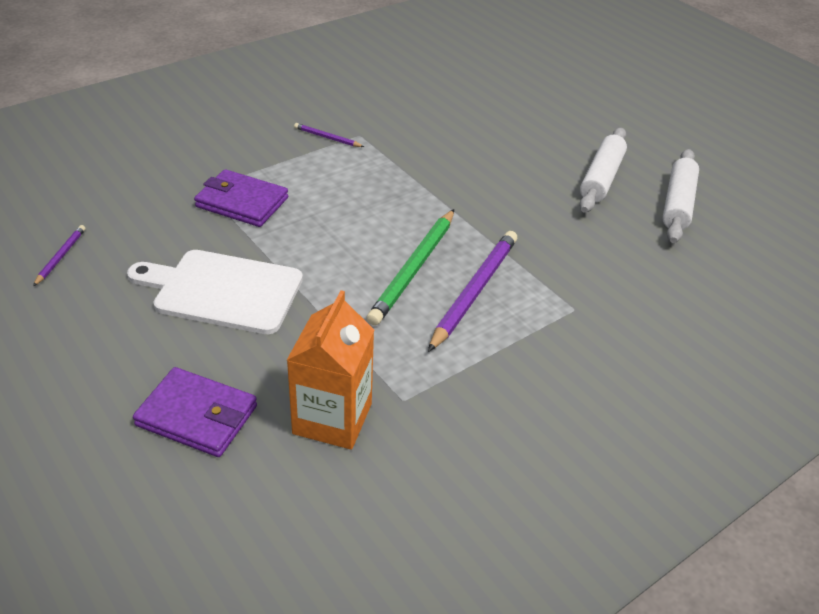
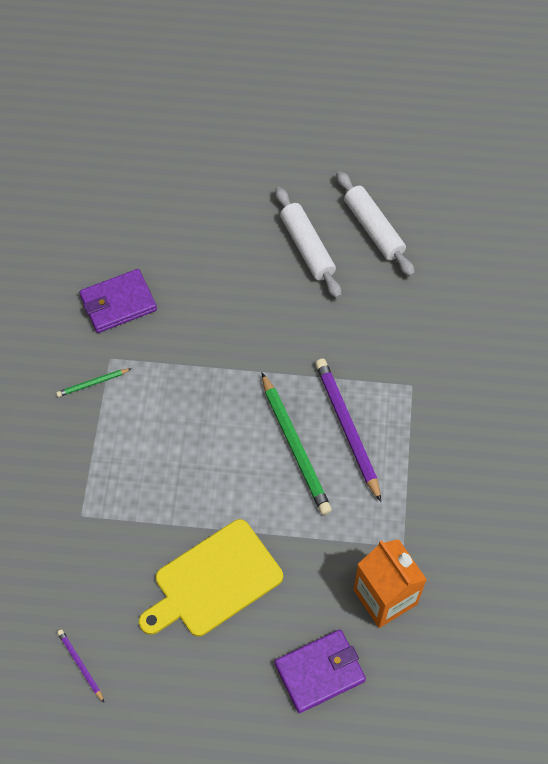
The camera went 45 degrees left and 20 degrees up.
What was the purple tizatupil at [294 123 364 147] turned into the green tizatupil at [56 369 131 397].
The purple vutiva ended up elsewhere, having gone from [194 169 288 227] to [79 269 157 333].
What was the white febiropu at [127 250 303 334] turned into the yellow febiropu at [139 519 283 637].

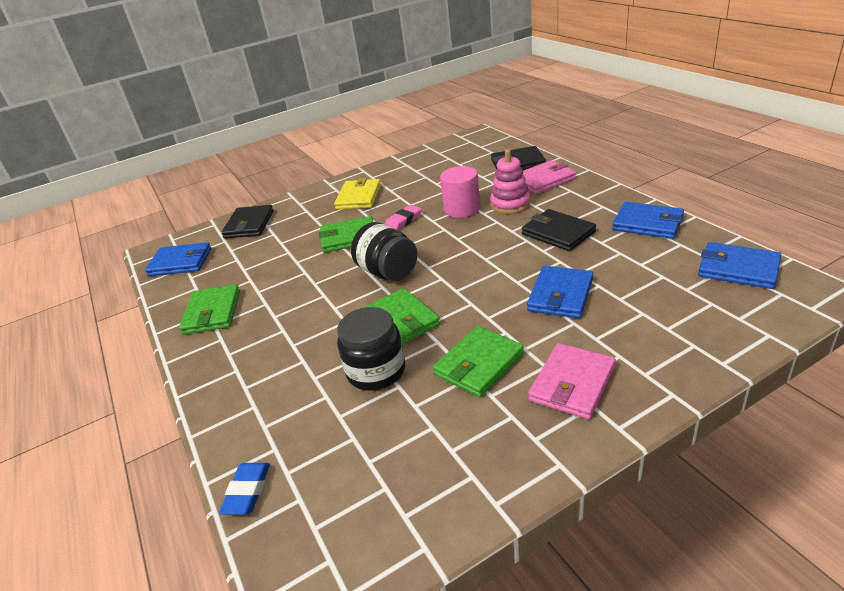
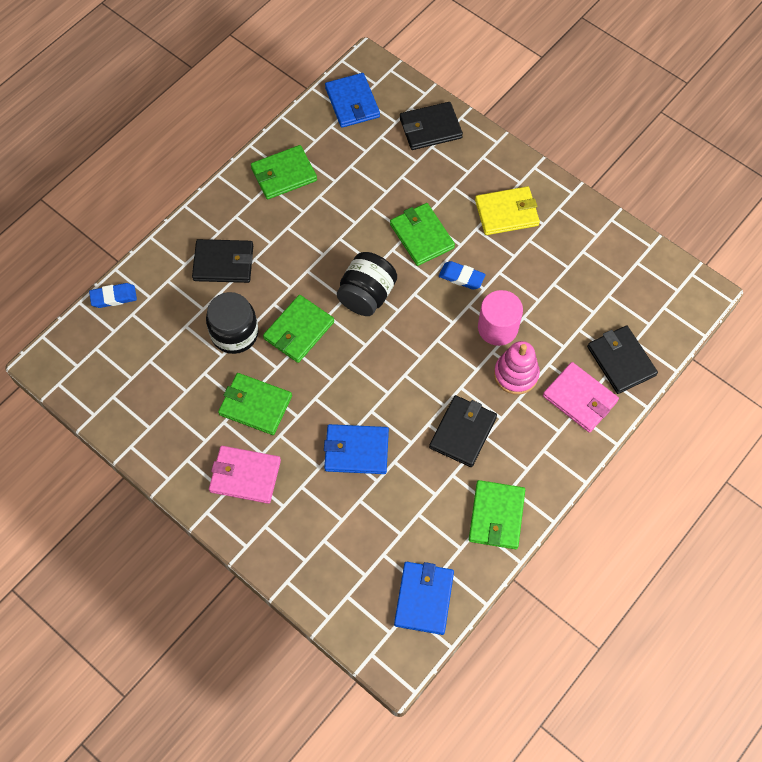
The camera went 65 degrees right and 30 degrees up.
The second view gained the black vutiva at [192 239 253 283].
What was the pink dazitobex at [385 205 422 230] turned into the blue dazitobex at [439 261 486 290].
What was the blue vutiva at [612 202 684 239] turned into the green vutiva at [469 480 525 549].

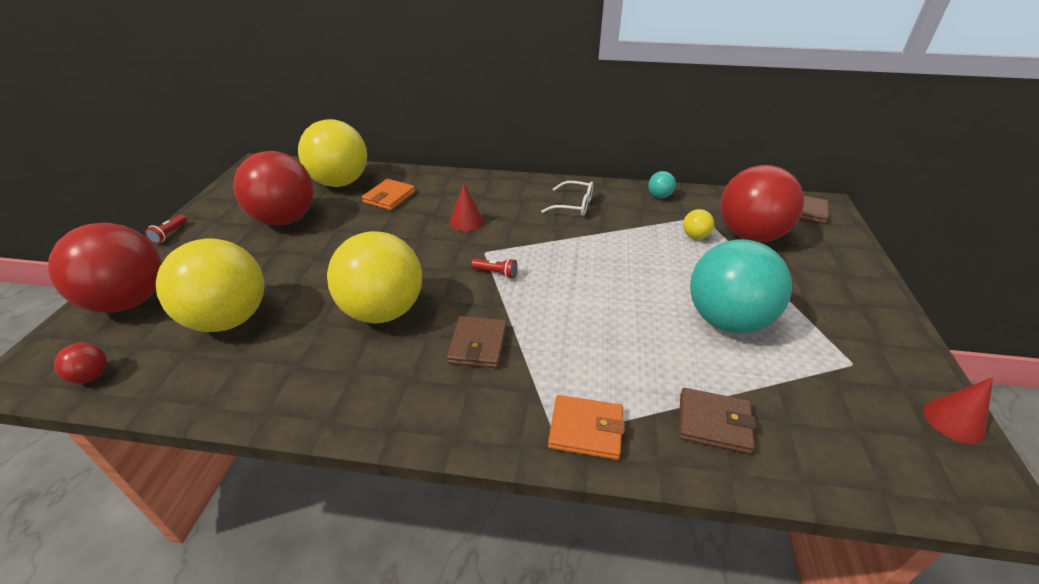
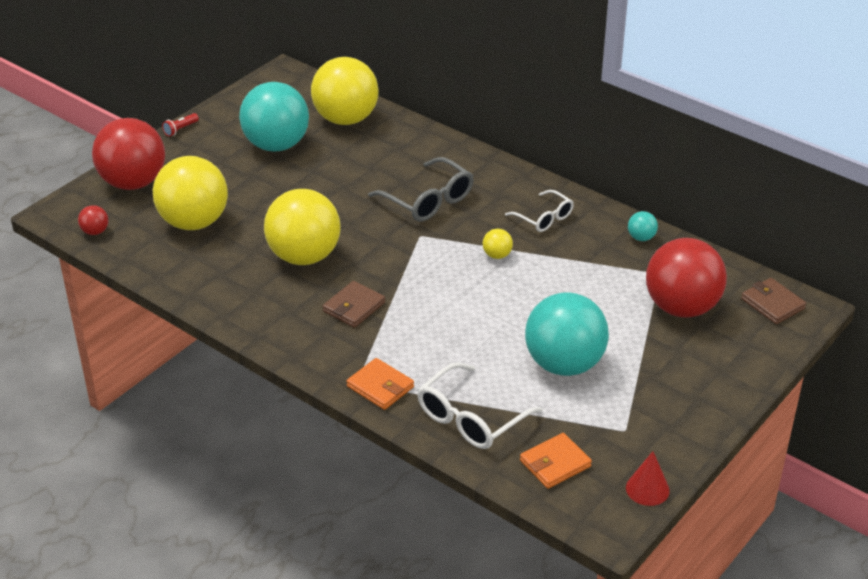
The camera went 30 degrees right and 0 degrees up.
What was the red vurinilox at [233 151 314 225] turned into the turquoise vurinilox at [239 82 309 151].
Where the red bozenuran stood at [450 183 484 231], the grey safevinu came to stand at [368 157 474 222].
Where the brown vutiva stood at [679 388 756 454], the white safevinu came to stand at [417 362 542 449].
The yellow vurinilox ended up elsewhere, having gone from [683 209 714 239] to [483 229 513 259].
The orange vutiva ended up elsewhere, having gone from [362 179 415 210] to [520 433 592 489].
The second view lost the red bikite at [471 258 517 278].

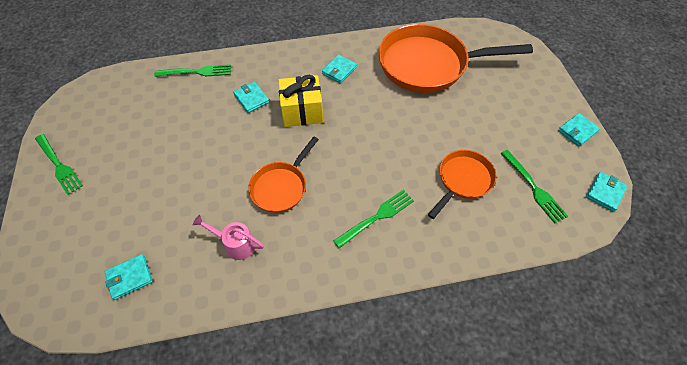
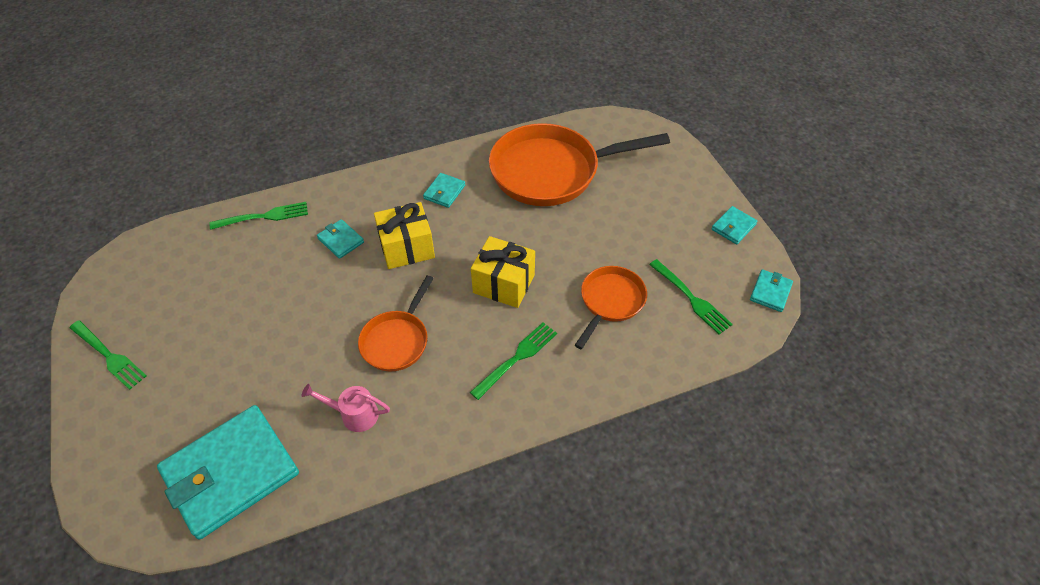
The camera went 10 degrees left and 5 degrees down.
The size of the turquoise vutiva at [105 254 153 300] changed by a factor of 2.31.
The second view gained the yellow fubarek at [471 236 535 308].

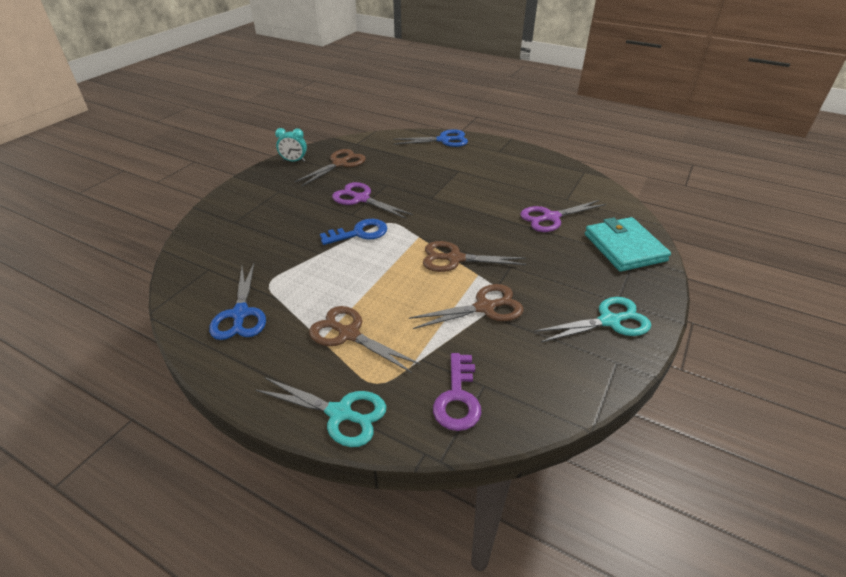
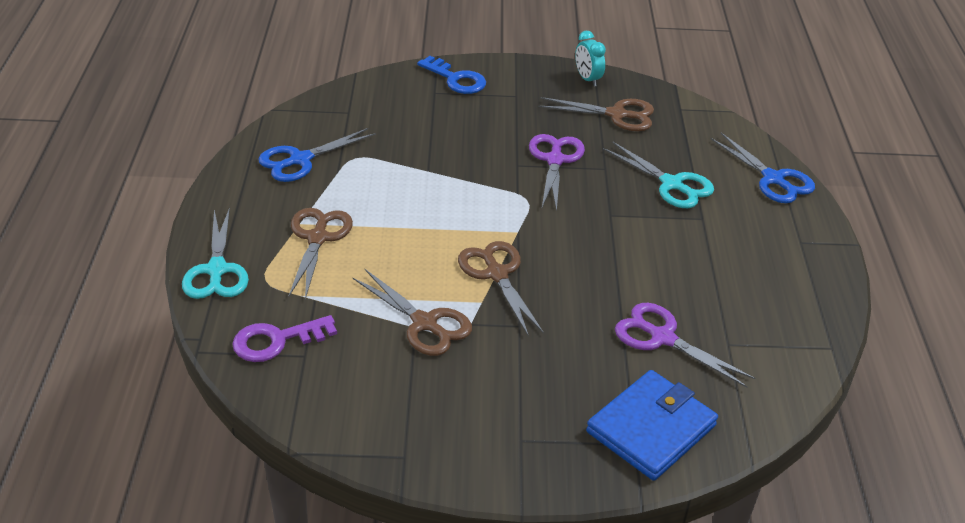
The camera went 60 degrees right and 0 degrees up.
The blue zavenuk ended up elsewhere, having gone from [320 219 387 245] to [417 56 486 94].
What was the turquoise vutiva at [585 217 671 271] turned into the blue vutiva at [586 370 718 481].
The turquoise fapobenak ended up elsewhere, having gone from [534 297 651 342] to [603 141 714 208].

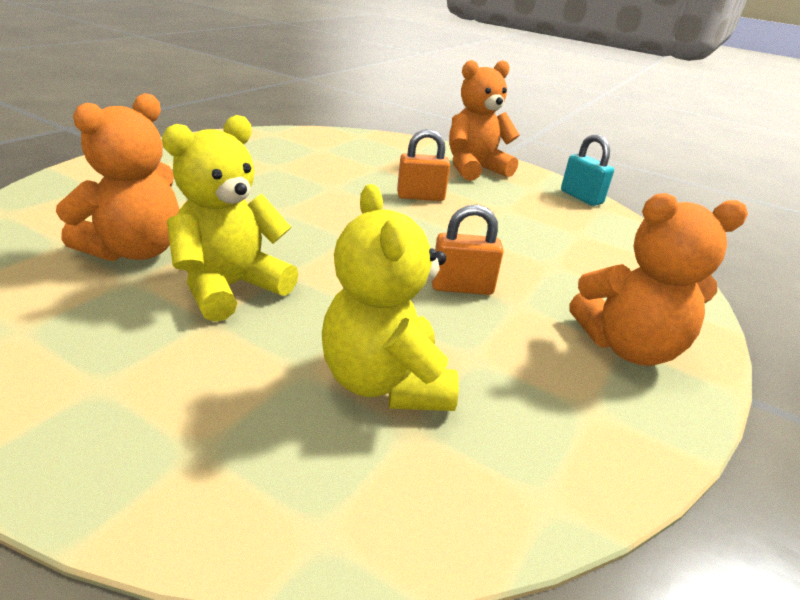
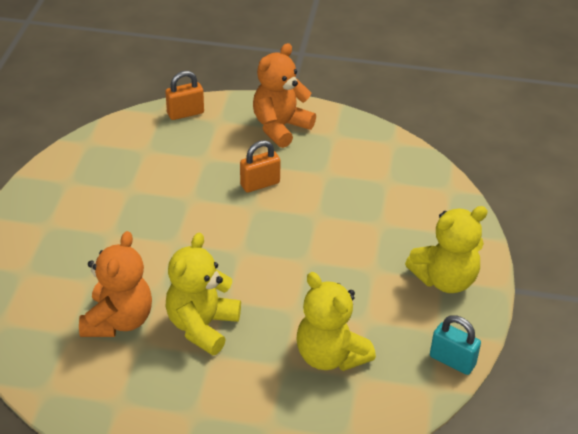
The camera went 20 degrees left and 10 degrees up.
The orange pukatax ended up elsewhere, having gone from [432 205 504 295] to [165 71 204 120].
What was the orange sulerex at [569 193 748 366] turned into the yellow sulerex at [405 206 488 293].
The turquoise pukatax ended up elsewhere, having gone from [561 134 614 206] to [430 315 481 375].

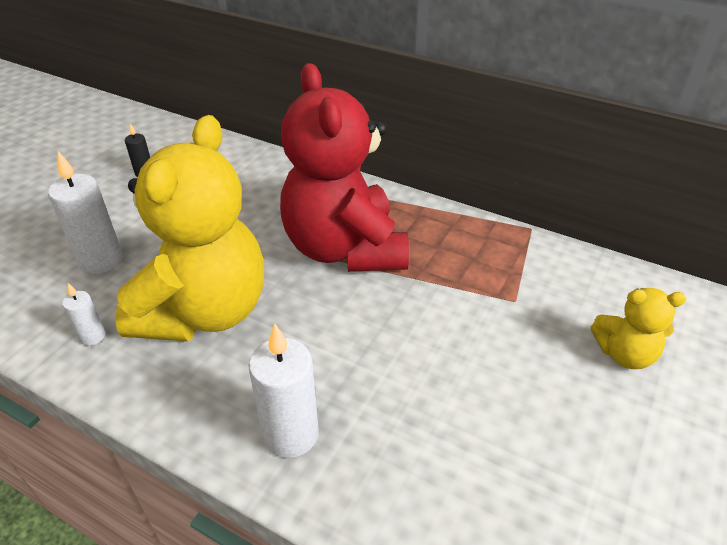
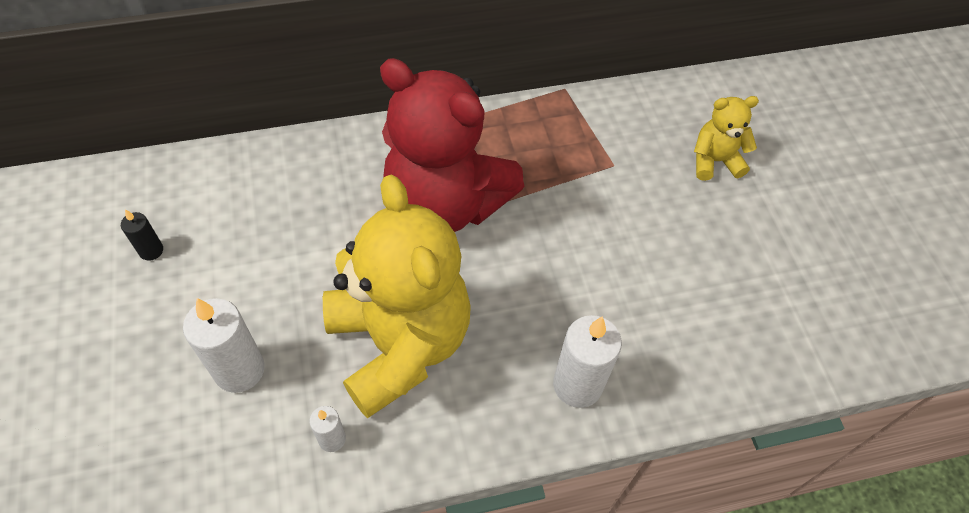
The camera went 45 degrees left and 15 degrees up.
The yellow sulerex at [591 288 686 369] ended up facing another way, 150 degrees counterclockwise from before.

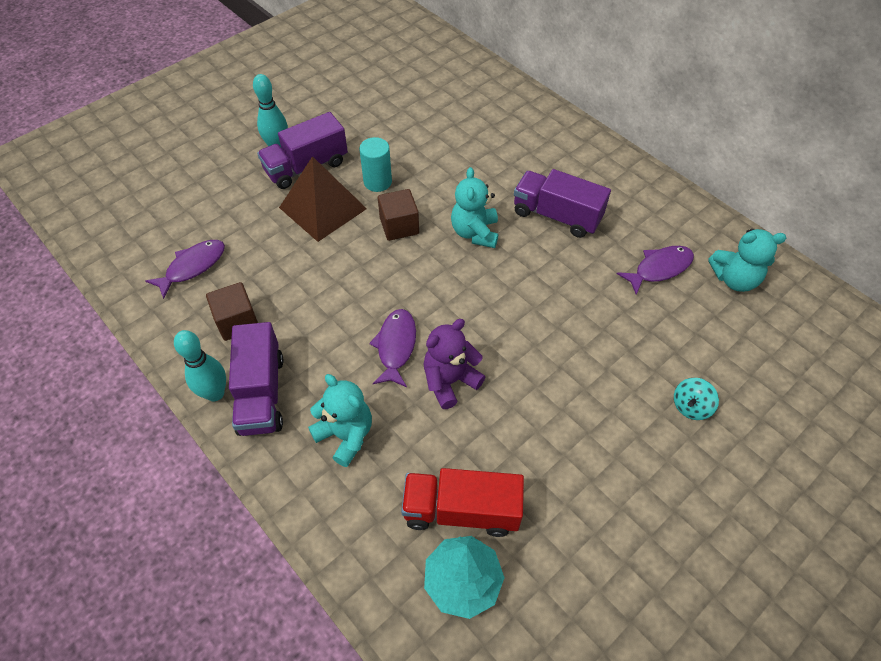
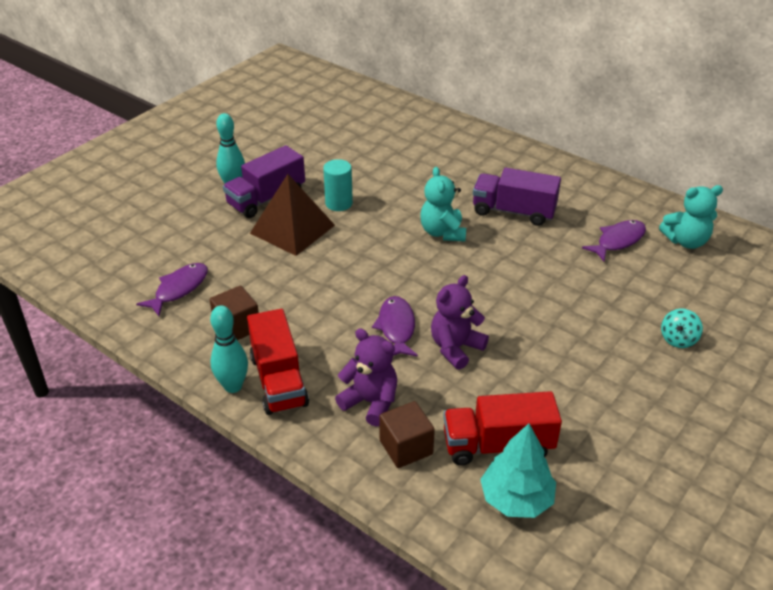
The camera went 10 degrees left and 15 degrees down.
What was the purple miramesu at [229 322 283 436] turned into the red miramesu at [247 309 309 415].
What was the turquoise sulerex at [308 374 372 467] turned into the purple sulerex at [335 328 397 427].
The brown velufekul ended up elsewhere, having gone from [378 189 419 241] to [379 401 435 468].

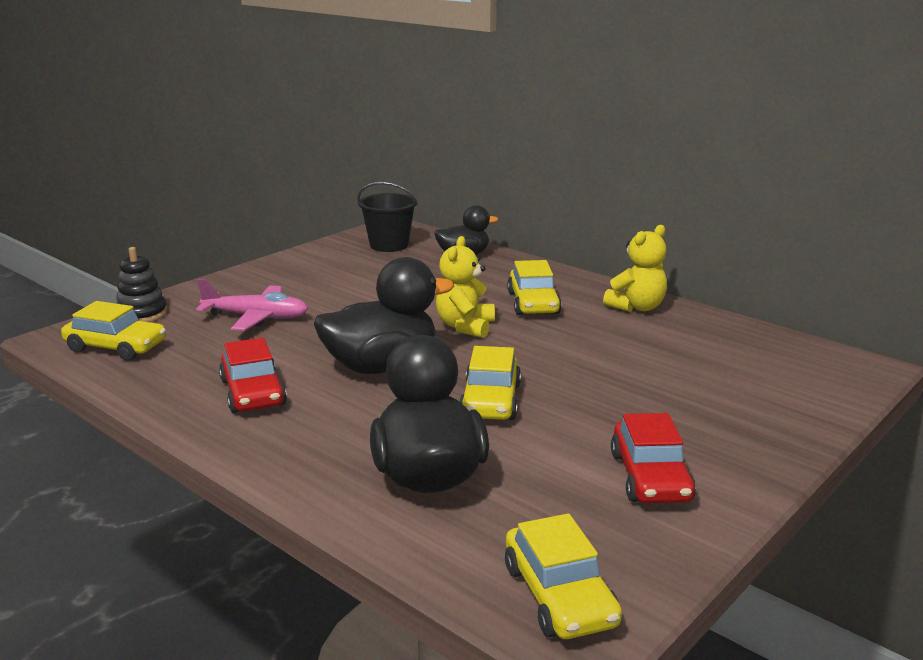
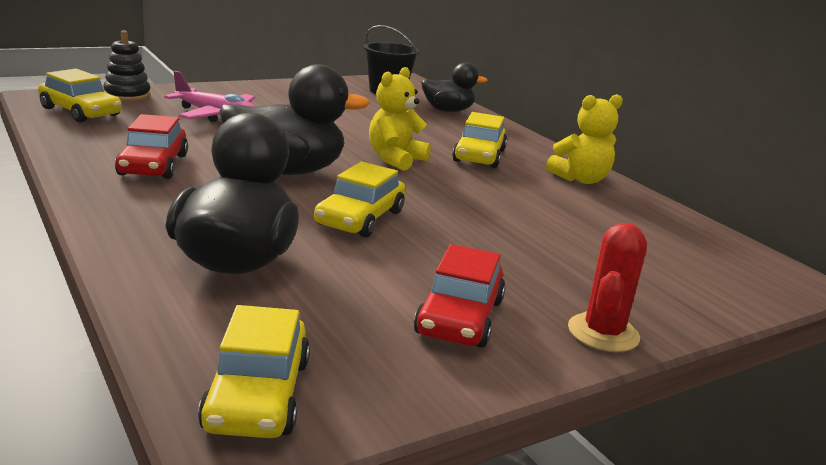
The camera went 15 degrees right and 0 degrees up.
The second view gained the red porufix at [568 223 647 352].

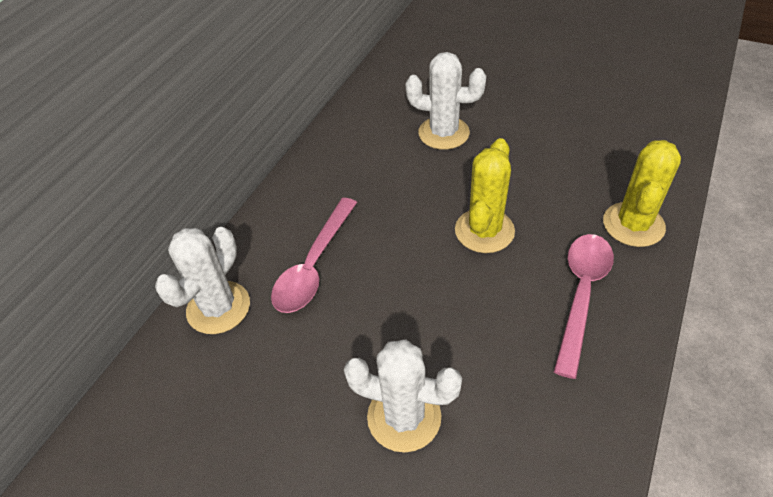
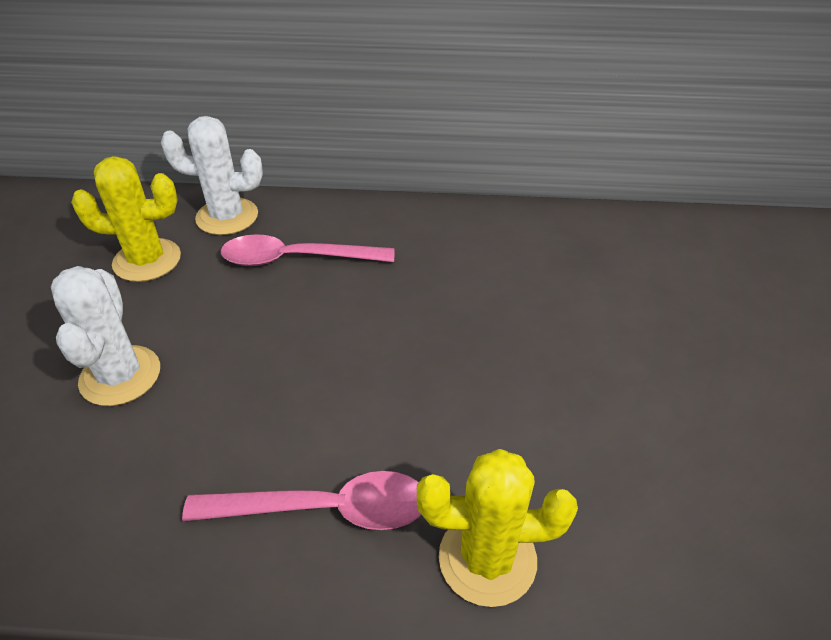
The camera went 65 degrees right and 5 degrees down.
The yellow porufix ended up elsewhere, having gone from [455 138 515 253] to [71 156 181 282].
The second view lost the white porufix at [406 52 486 150].

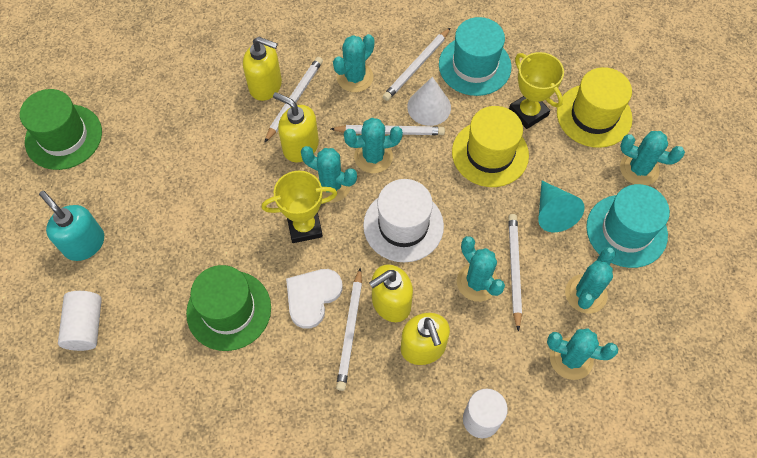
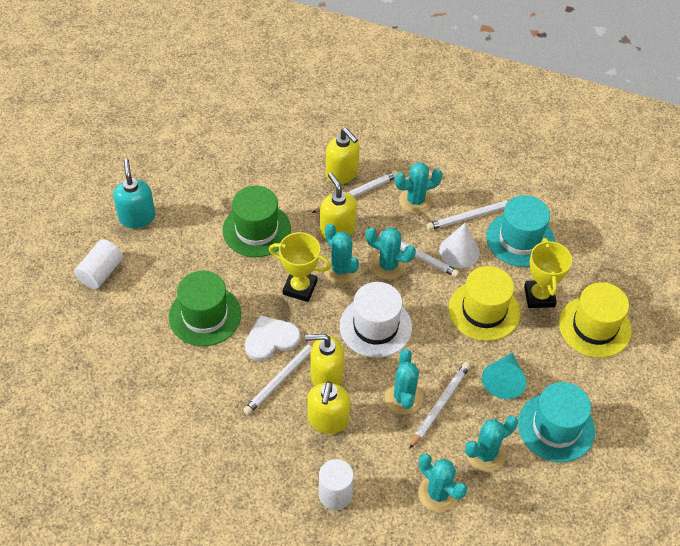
The camera went 30 degrees right and 10 degrees down.
The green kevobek ended up elsewhere, having gone from [20 89 102 170] to [222 186 291 257].
The second view lost the turquoise porufix at [620 131 685 185].

